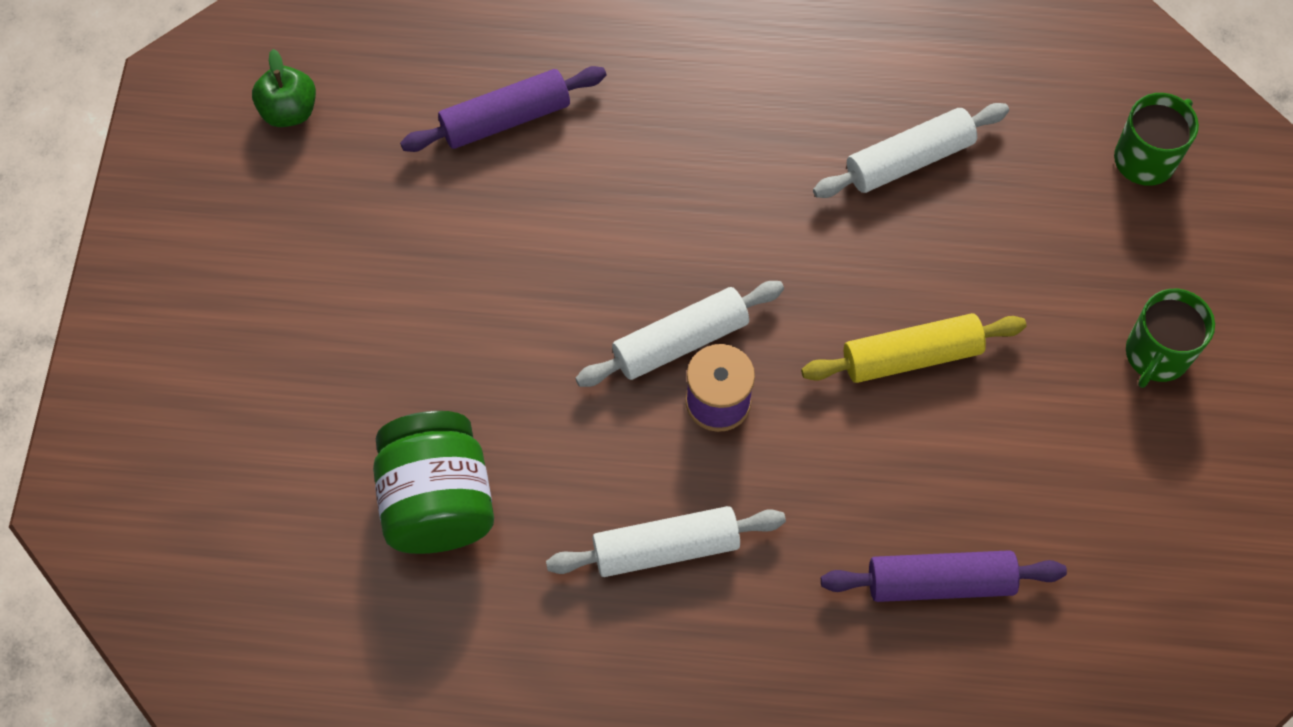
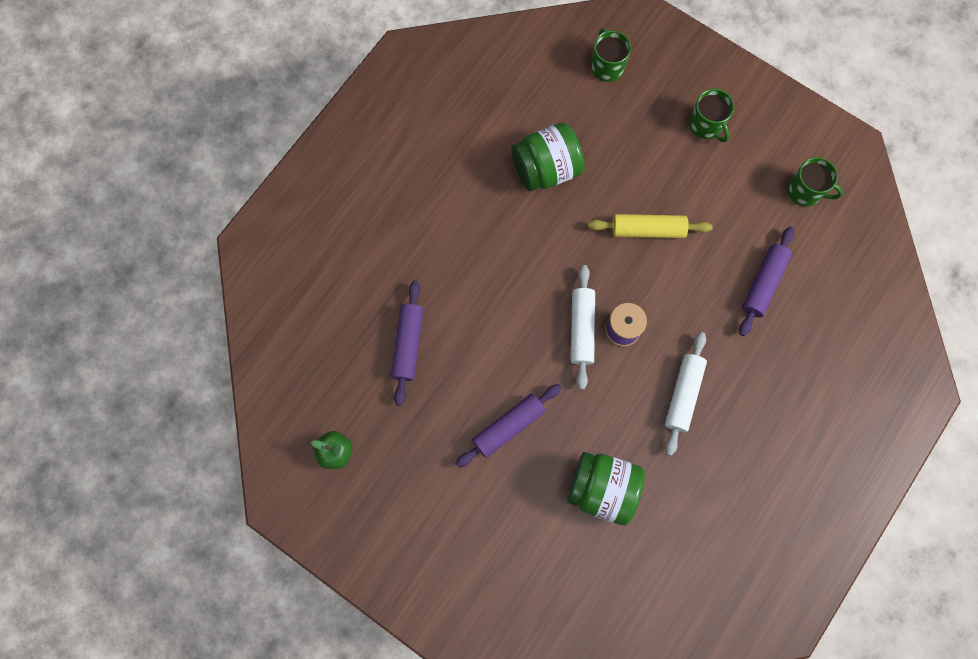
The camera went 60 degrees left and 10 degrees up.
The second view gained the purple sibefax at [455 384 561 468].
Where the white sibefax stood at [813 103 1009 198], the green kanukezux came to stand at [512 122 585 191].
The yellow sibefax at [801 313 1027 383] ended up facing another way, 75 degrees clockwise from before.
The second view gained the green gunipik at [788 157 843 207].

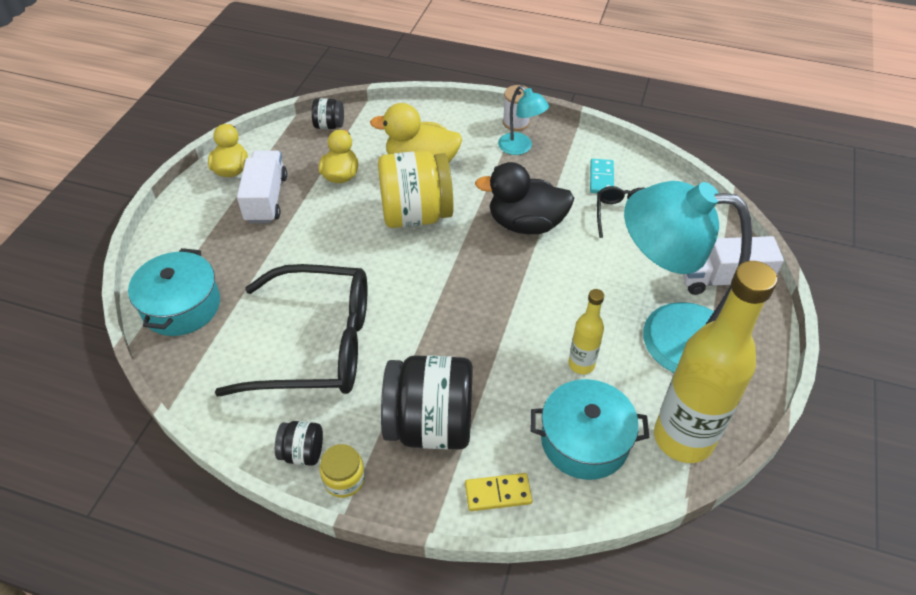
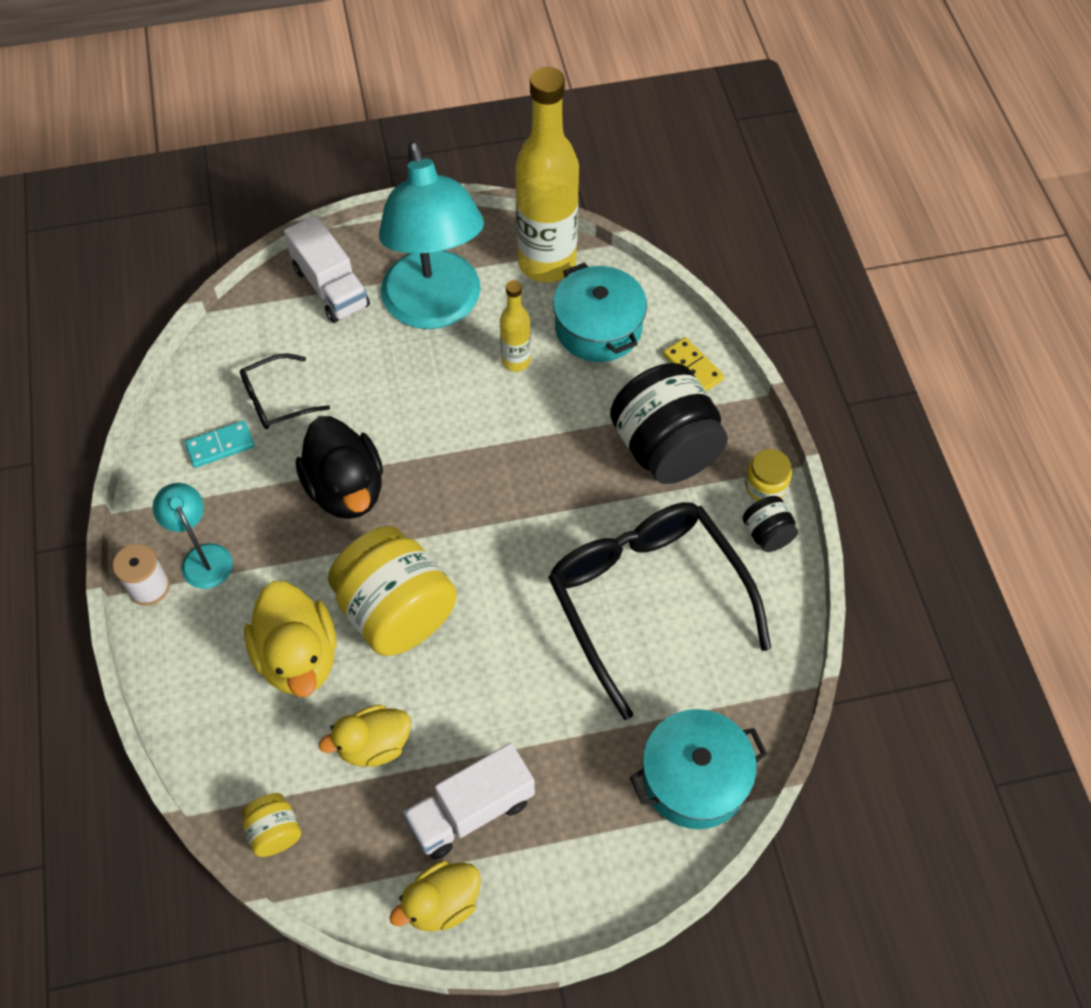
The camera went 120 degrees left and 10 degrees up.
The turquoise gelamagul at [498 86 549 155] ended up facing another way, 45 degrees counterclockwise from before.
What was the black kanukezux at [312 98 344 129] turned into the yellow kanukezux at [241 793 301 857].

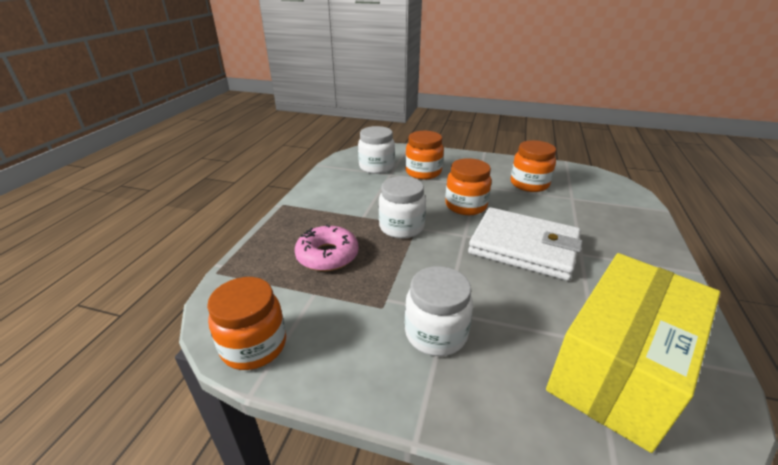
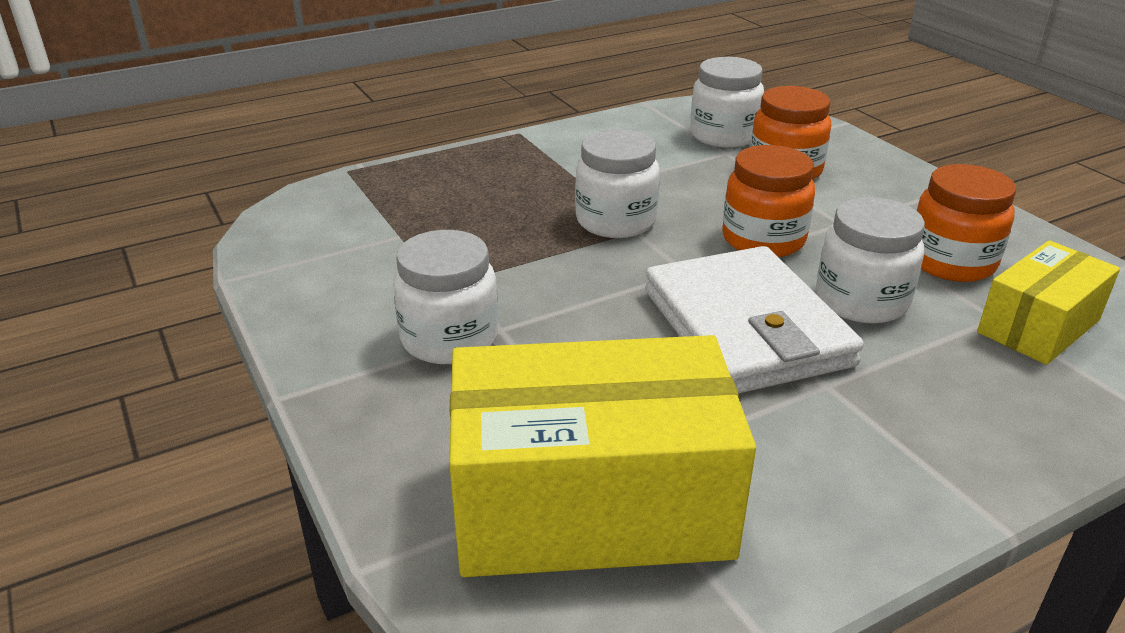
The camera went 45 degrees right and 0 degrees up.
The second view gained the white kanukezux at [816 197 925 324].
The second view gained the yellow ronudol at [977 240 1120 365].
The second view lost the orange kanukezux at [207 277 286 370].
The second view lost the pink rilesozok at [295 225 359 271].

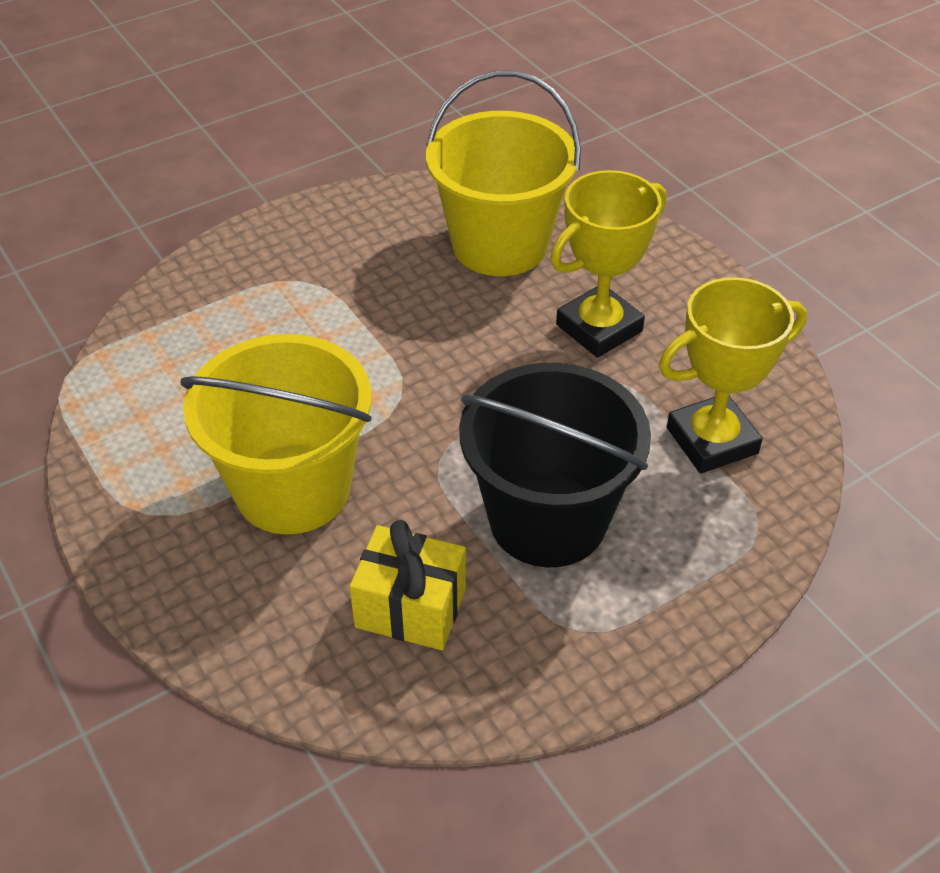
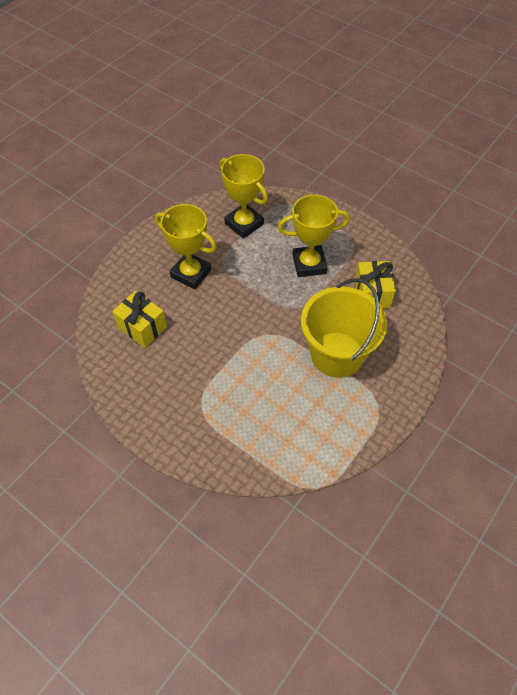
The camera went 110 degrees left and 10 degrees up.
Where the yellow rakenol stood at [426 70 581 276], the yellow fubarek came to stand at [112 291 167 348].
Where the black rakenol stood at [459 363 651 567], the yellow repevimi came to stand at [278 195 350 277].

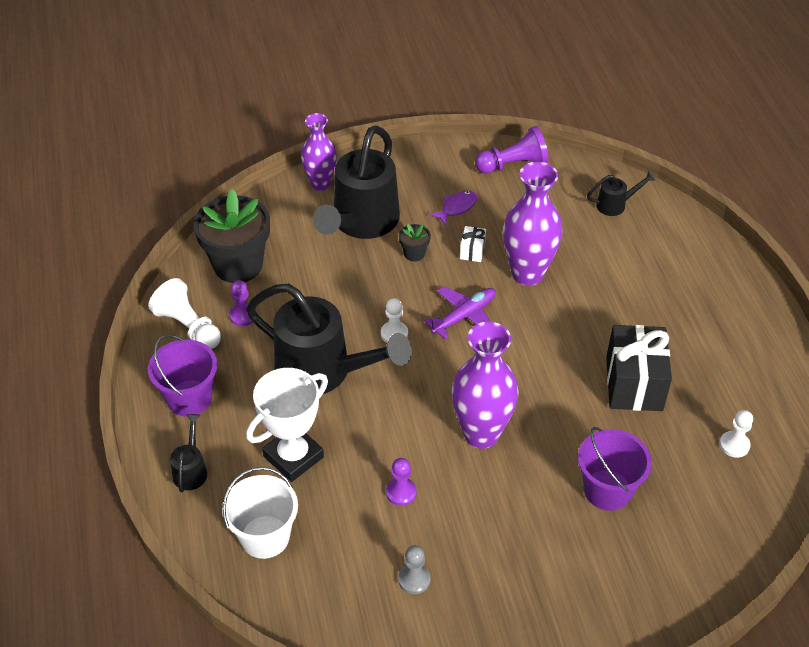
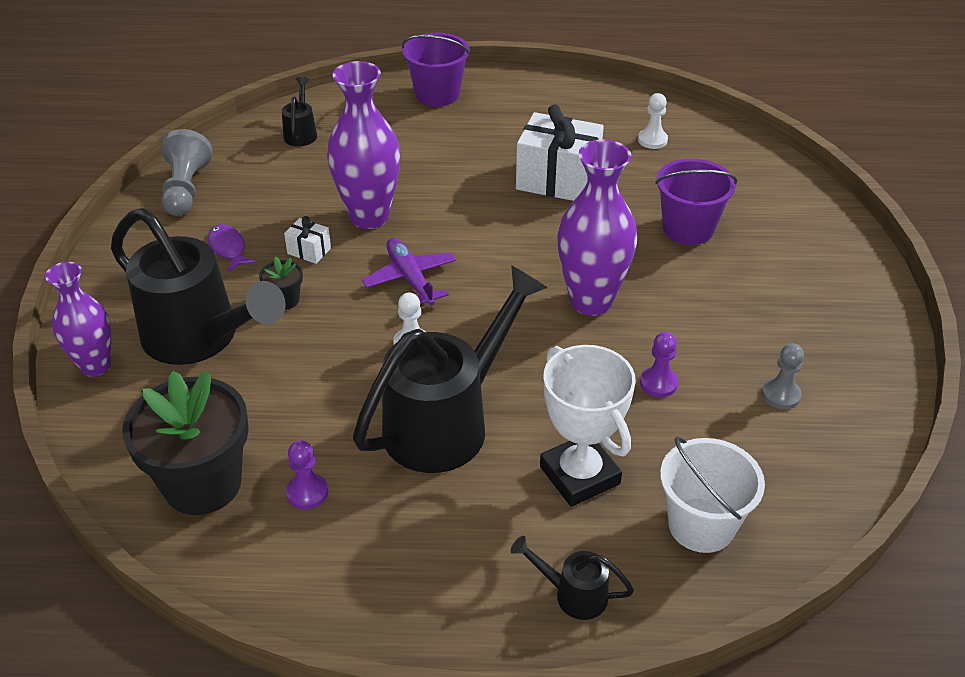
The camera went 75 degrees left and 5 degrees down.
What was the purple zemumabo at [475 126 549 174] turned into the grey zemumabo at [161 129 212 216].
The purple rakenol ended up elsewhere, having gone from [148 335 217 416] to [402 33 470 107].
What was the black fubarek at [606 325 672 411] turned into the white fubarek at [516 104 604 201].
The second view lost the white zemumabo at [148 278 221 349].

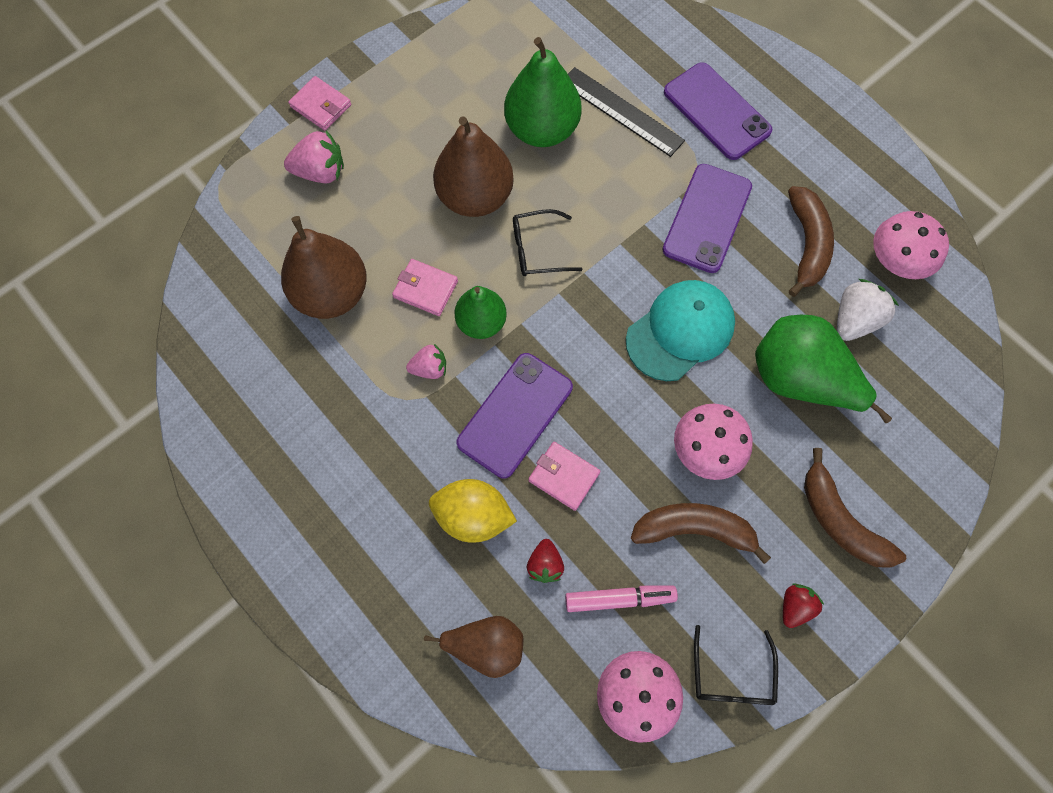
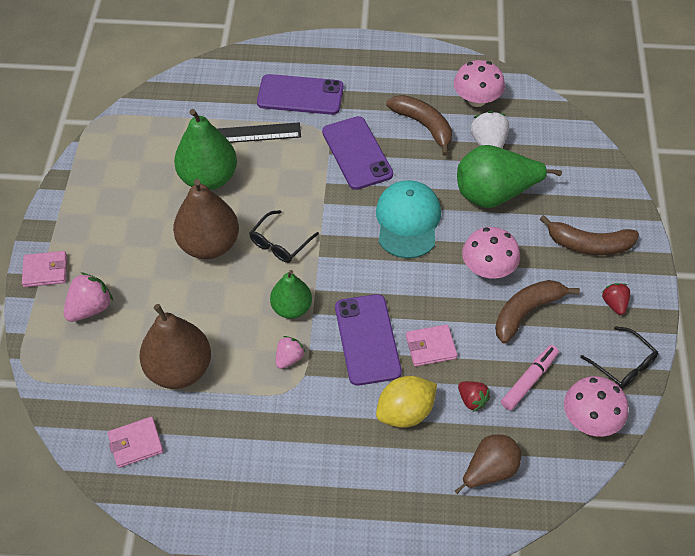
The camera went 45 degrees left and 15 degrees down.
The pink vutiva ended up elsewhere, having gone from [392 259 458 316] to [108 417 163 468].

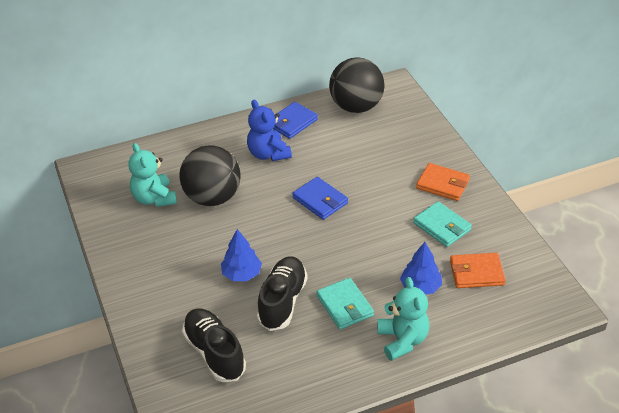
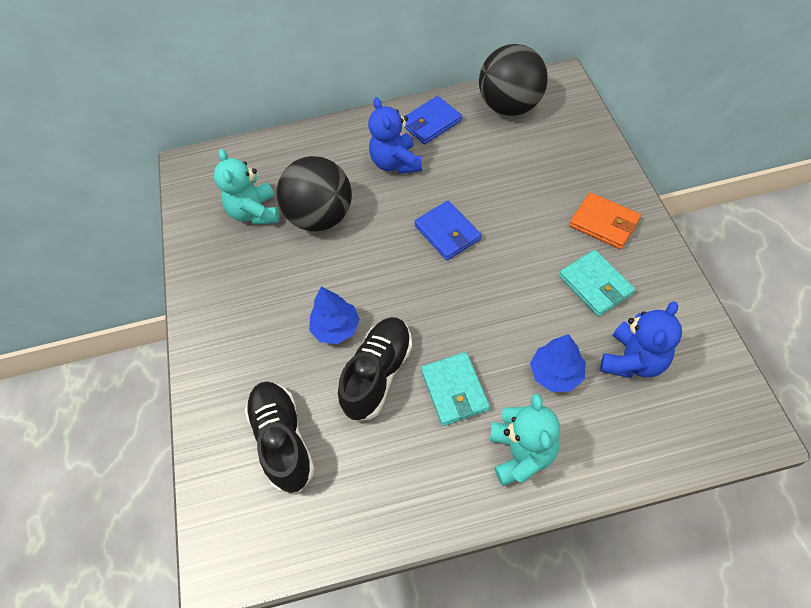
The camera went 15 degrees right and 15 degrees up.
Where the orange vutiva stood at [450 253 506 288], the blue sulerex came to stand at [600 301 682 378].

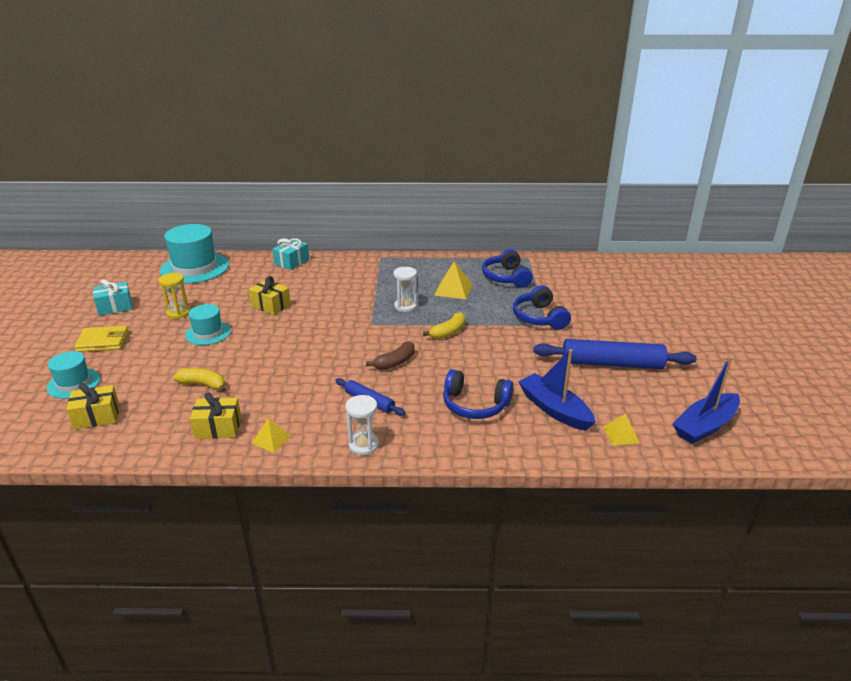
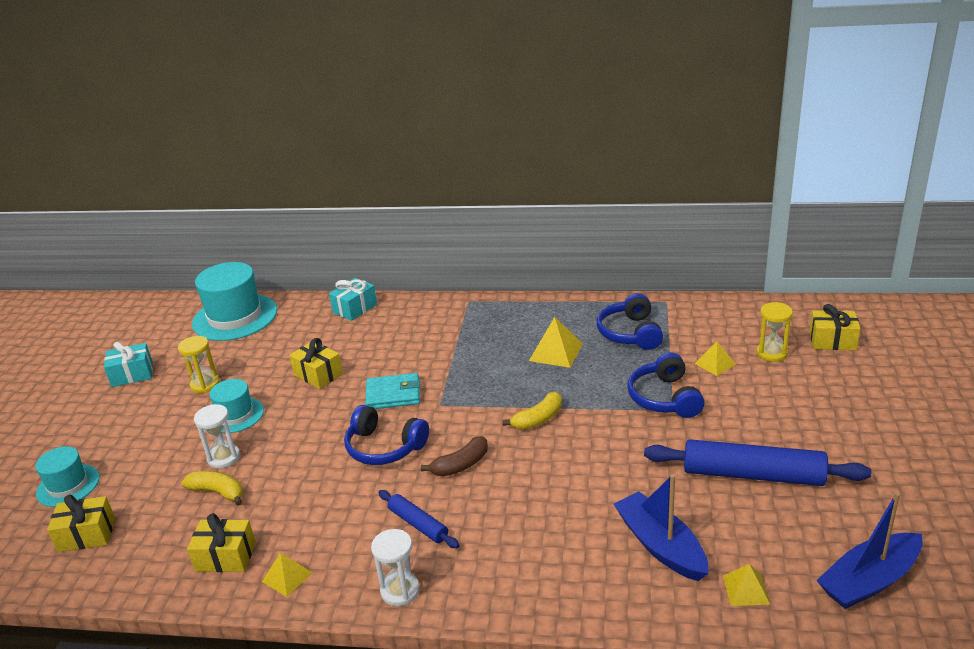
The camera went 10 degrees right and 0 degrees up.
The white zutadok ended up elsewhere, having gone from [393 267 417 312] to [194 404 240 469].
The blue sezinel ended up elsewhere, having gone from [443 369 514 419] to [344 405 429 465].
The second view gained the turquoise vutiva at [365 373 420 409].
The second view gained the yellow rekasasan at [695 341 736 376].
The second view gained the yellow zutadok at [756 302 793 362].
The second view gained the yellow fubarek at [809 304 861 350].
The second view lost the yellow vutiva at [74 326 129 352].

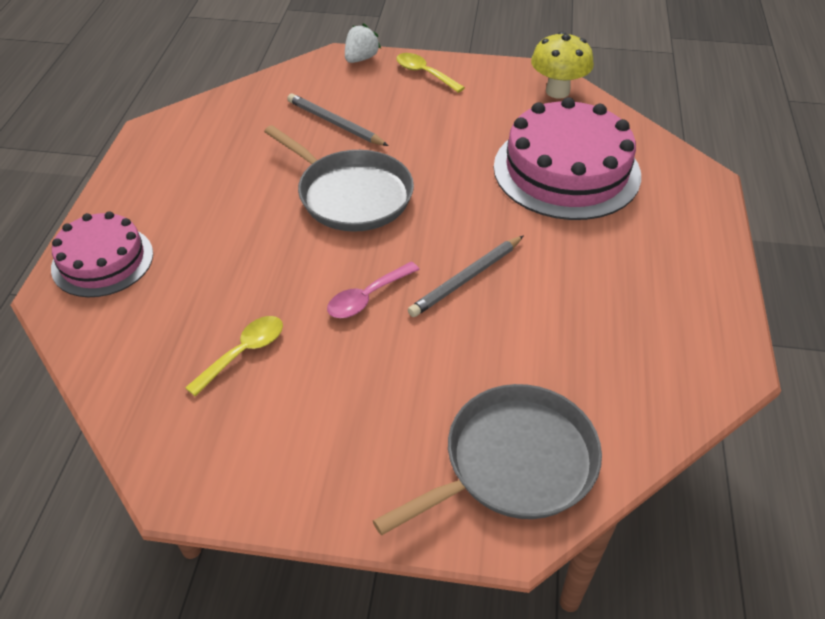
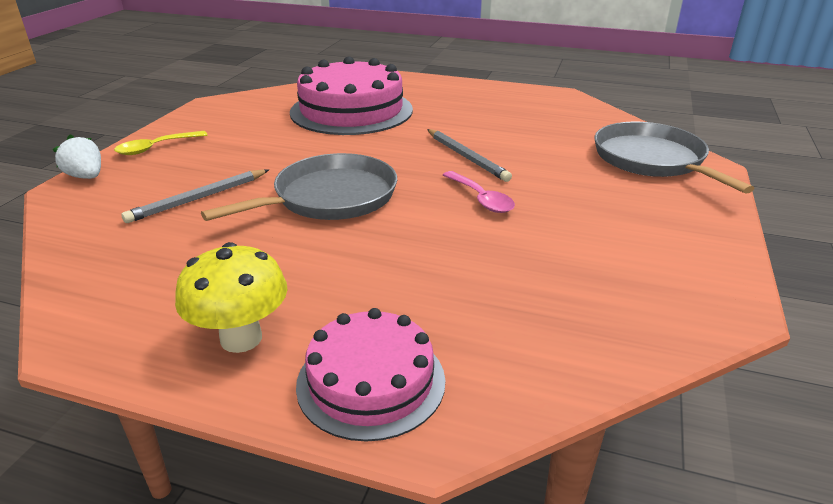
The camera went 80 degrees left and 15 degrees down.
The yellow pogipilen ended up elsewhere, having gone from [531 32 594 98] to [175 242 287 353].
The second view lost the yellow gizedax at [185 316 283 396].

